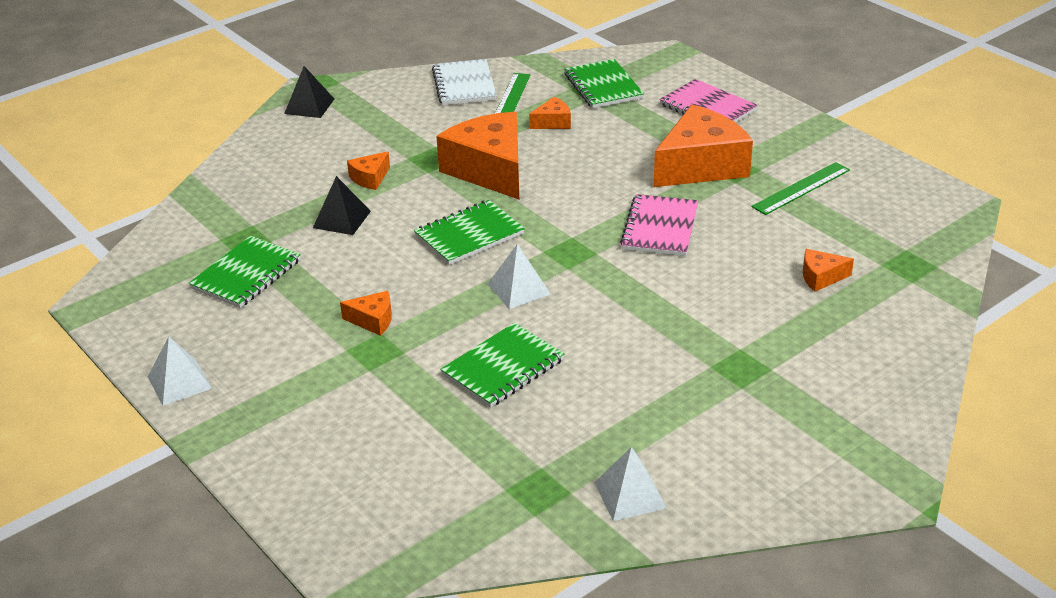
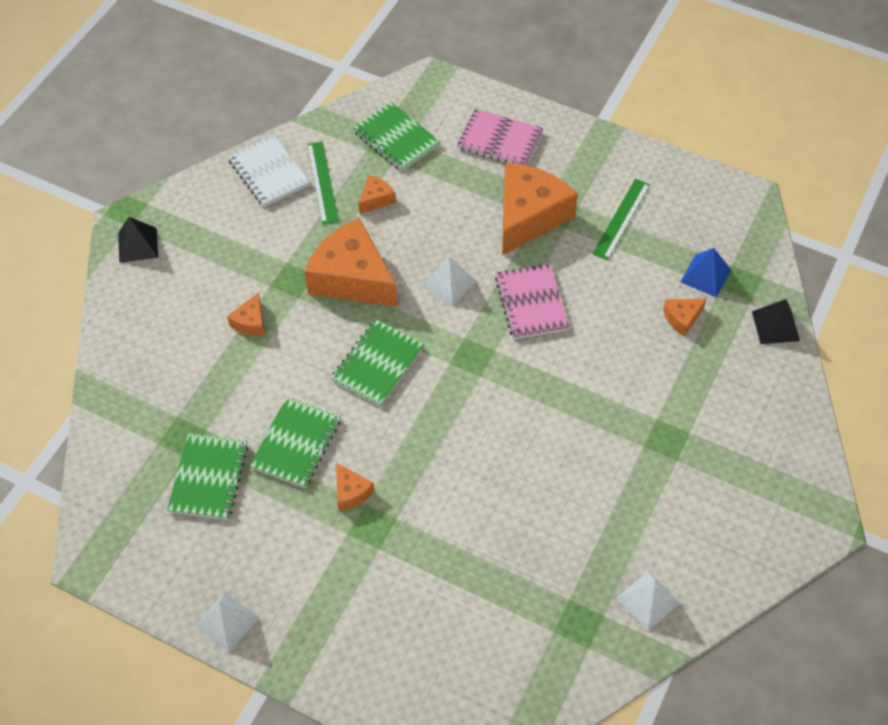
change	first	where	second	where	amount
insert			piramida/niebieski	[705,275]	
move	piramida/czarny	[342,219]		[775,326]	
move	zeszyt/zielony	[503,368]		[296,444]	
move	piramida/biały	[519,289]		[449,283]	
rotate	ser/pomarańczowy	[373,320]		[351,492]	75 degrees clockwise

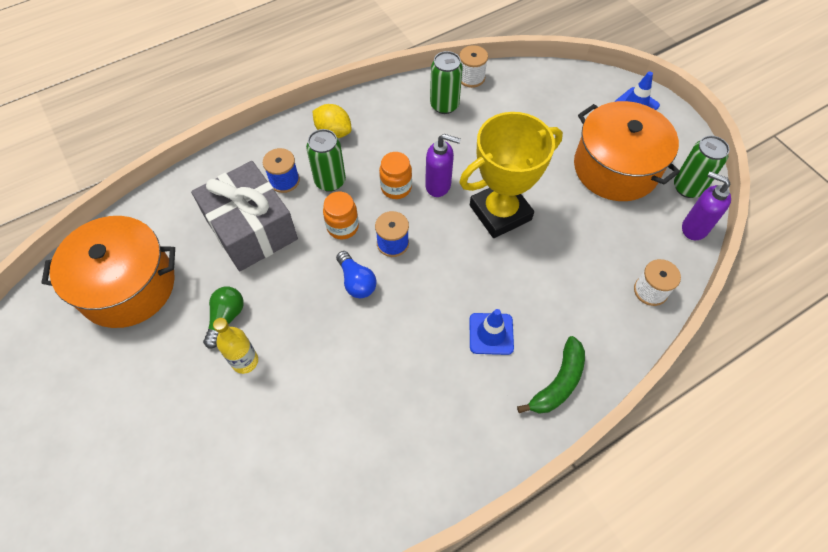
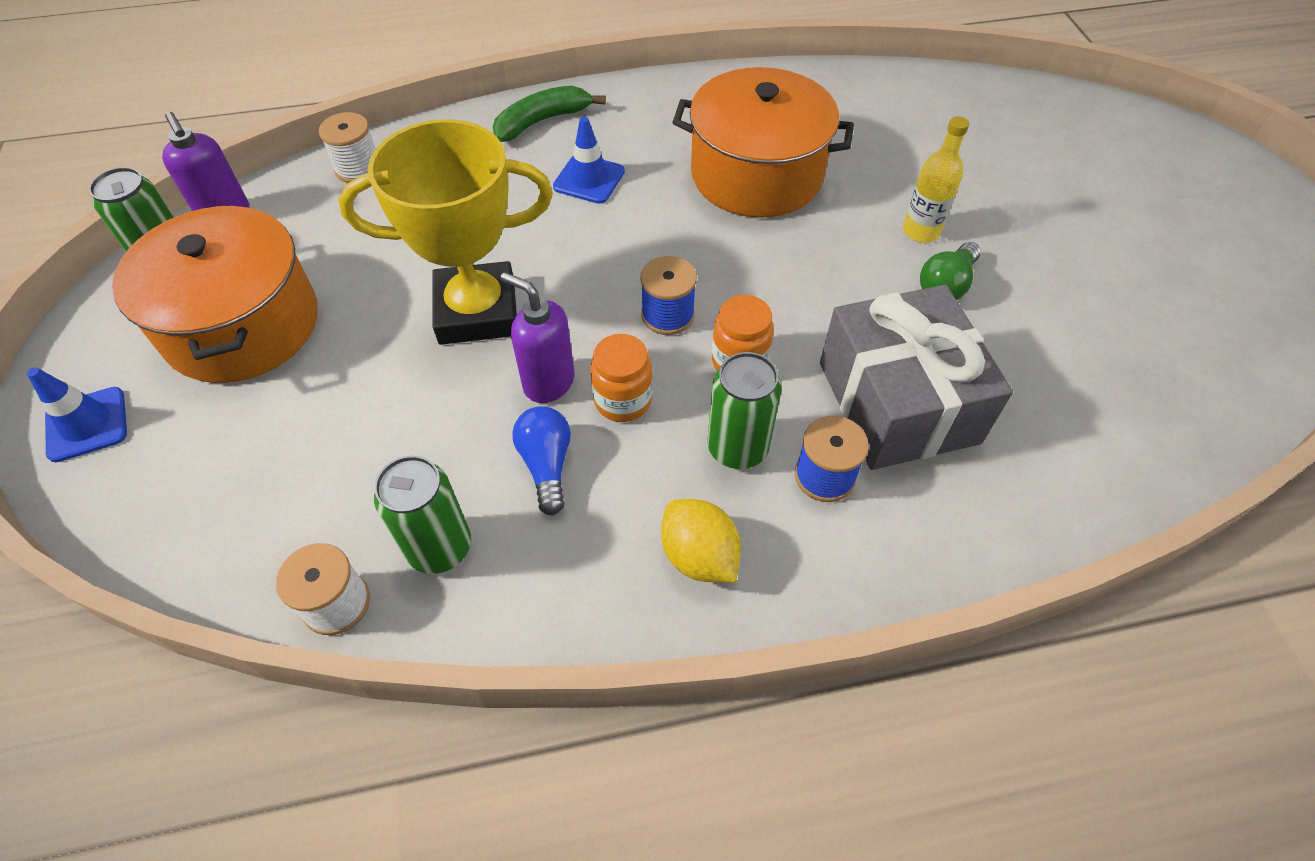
change	first	where	second	where	amount
move	garnek/pomarańczowy	[127,286]		[756,174]	
move	żarówka/niebieski	[356,282]		[546,465]	

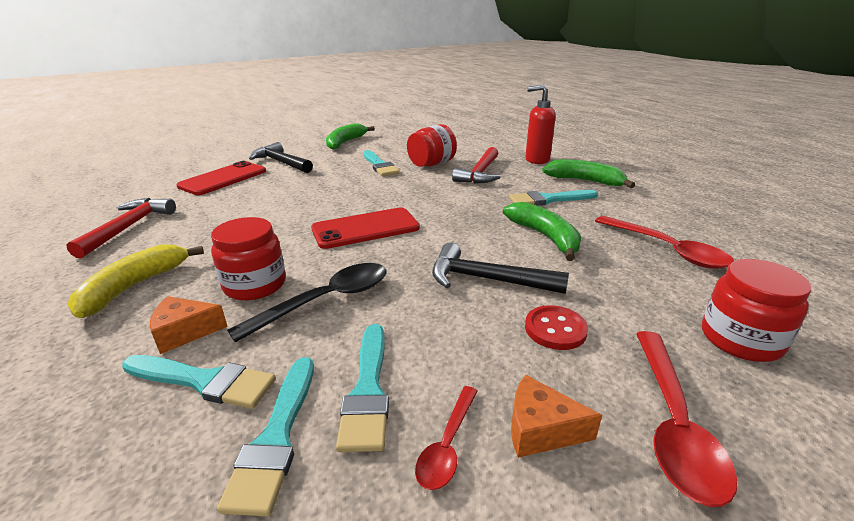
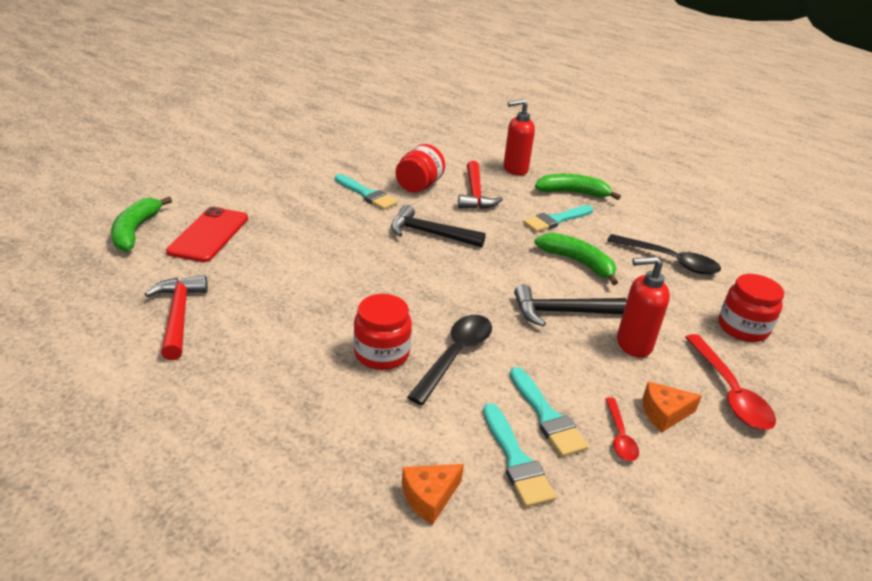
change	first	where	second	where	amount
delete	banan/żółty	[134,287]			
delete	pędzel/turkusowy	[204,381]			
delete	telefon/czerwony	[365,228]			
move	ser/pomarańczowy	[185,332]		[429,497]	
move	młotek/czarny	[281,162]		[430,233]	
move	banan/zielony	[345,142]		[136,231]	
replace	guzik/czerwony	[555,329]	dozownik mydła/czerwony	[633,344]	
recolor	łyżka/czerwony	[666,249]	łyżka/czarny	[669,261]	

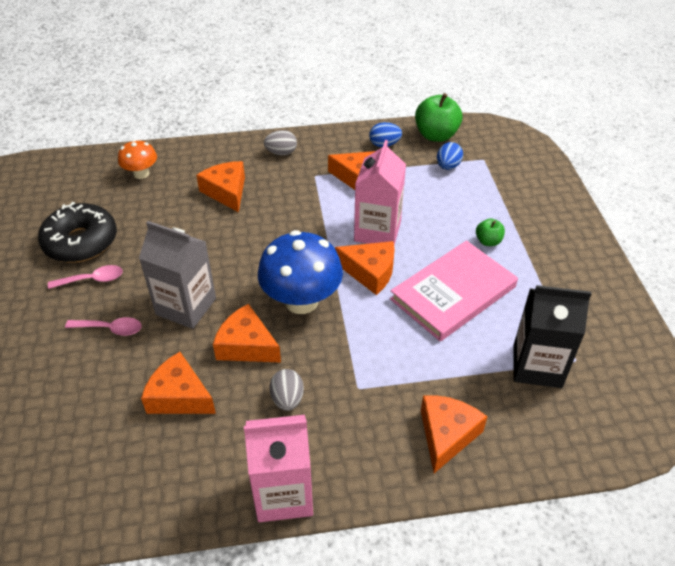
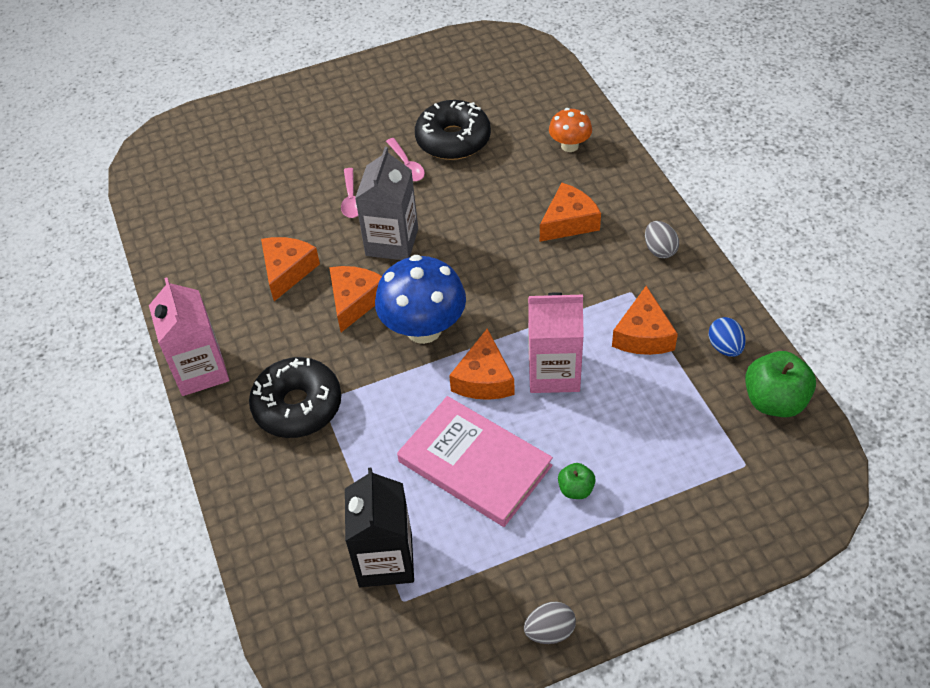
change	first	where	second	where	amount
delete	ser/pomarańczowy	[446,435]			
delete	jajko/niebieski	[448,166]			
insert			donut/czarny	[297,406]	
move	jajko/szary	[287,399]		[549,631]	

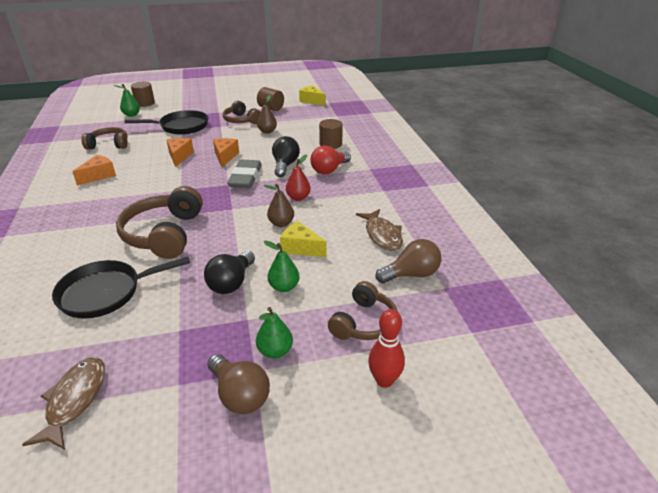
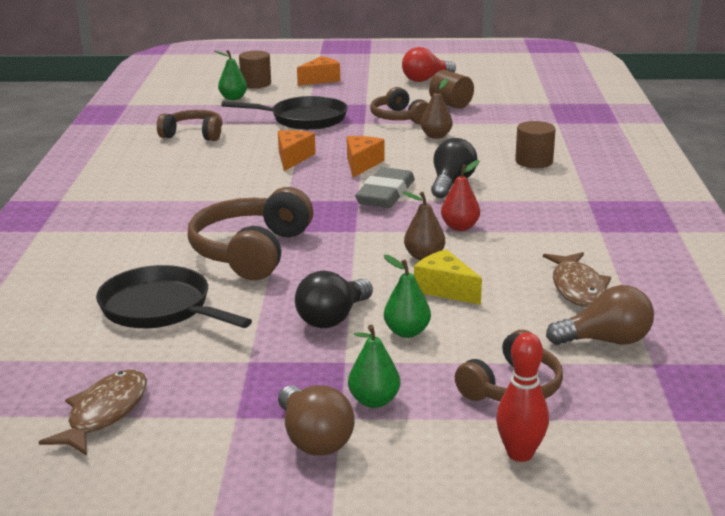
change	first	where	second	where	amount
delete	ser/żółty	[312,101]			
move	ser/pomarańczowy	[99,176]		[320,80]	
move	żarówka/czerwony	[329,170]		[425,79]	
rotate	patelnia/czarny	[106,293]		[161,308]	45 degrees clockwise

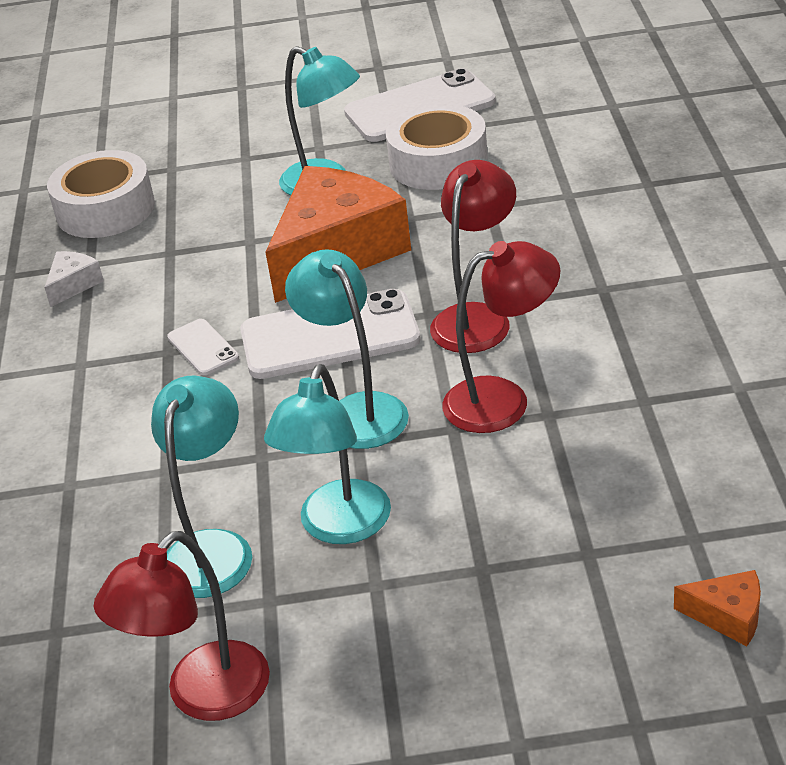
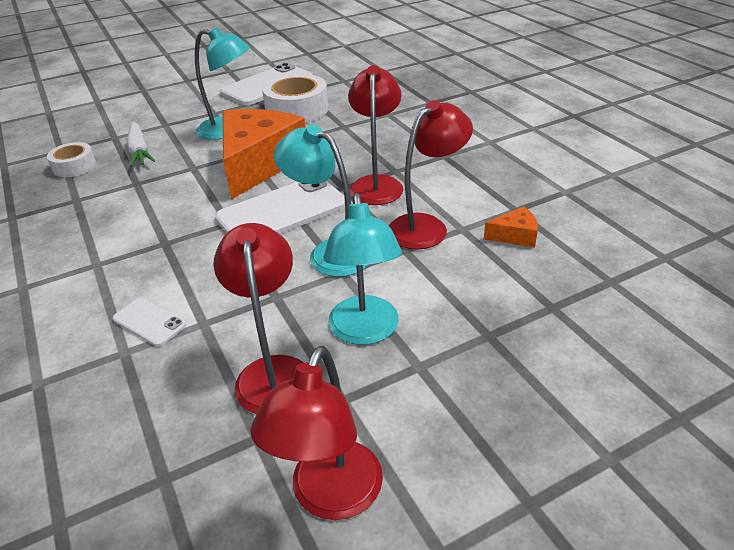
change	first	where	second	where	amount
delete	ser/biały	[73,284]			
insert			marchewka/biały	[139,151]	
move	telefon/biały	[203,347]		[149,322]	
move	ser/pomarańczowy	[727,615]		[515,236]	
recolor	lampka/turkusowy	[213,548]	lampka/czerwony	[273,371]	
resize	taśma klejąca/biały	[105,209]		[74,166]	x0.58

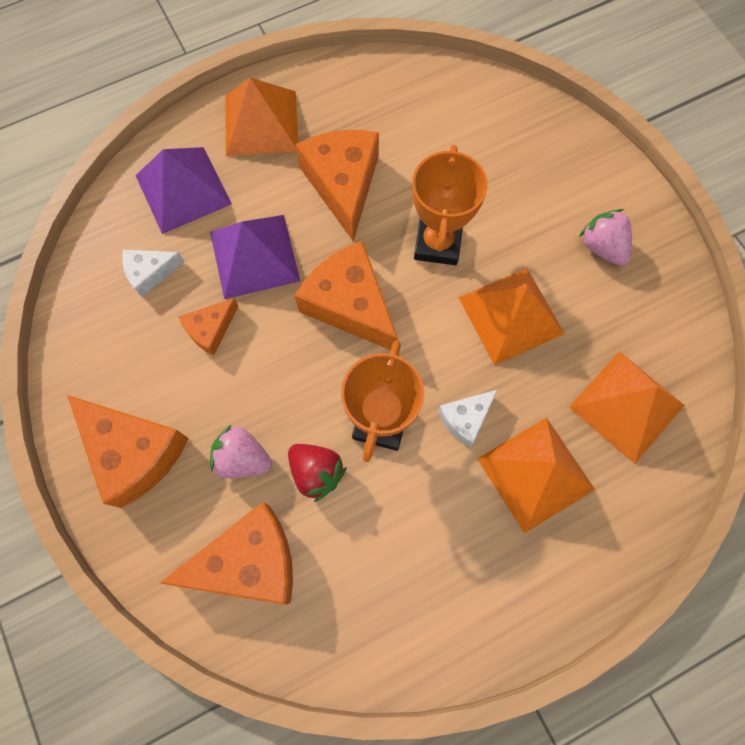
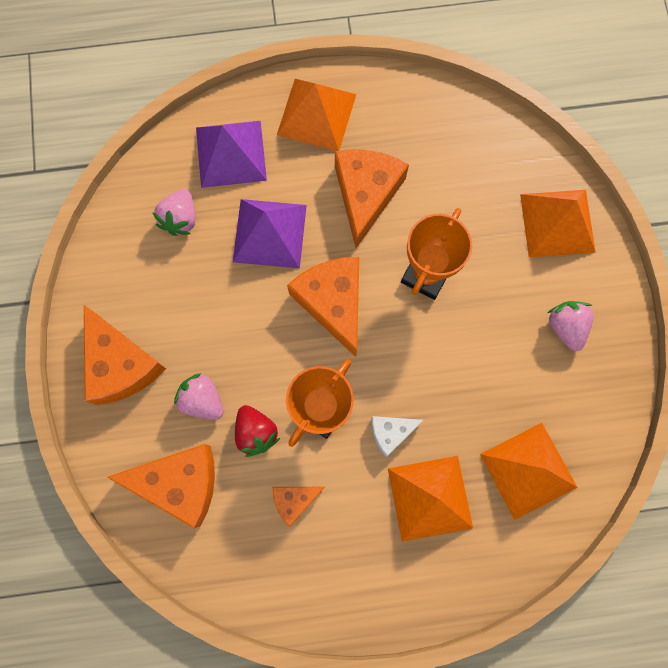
change	first	where	second	where	amount
move	ser/pomarańczowy	[210,329]		[295,500]	
move	piramida/pomarańczowy	[511,315]		[557,223]	
replace	ser/biały	[150,273]	truskawka/różowy	[180,219]	

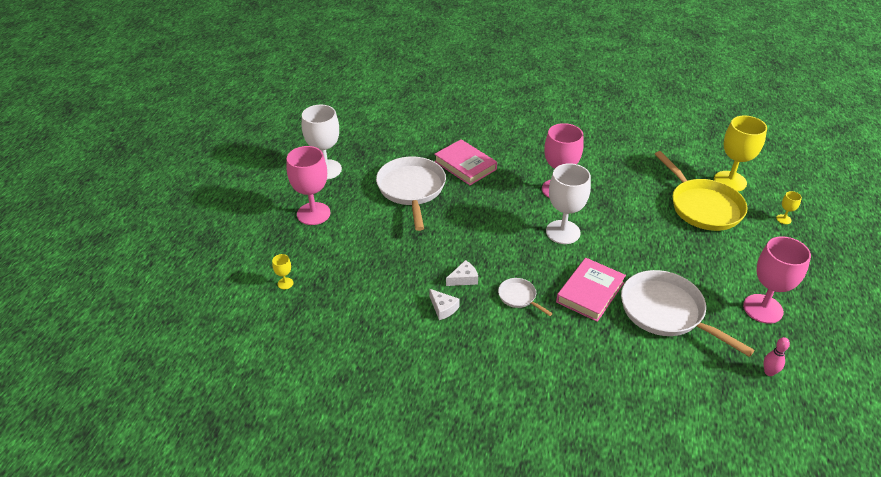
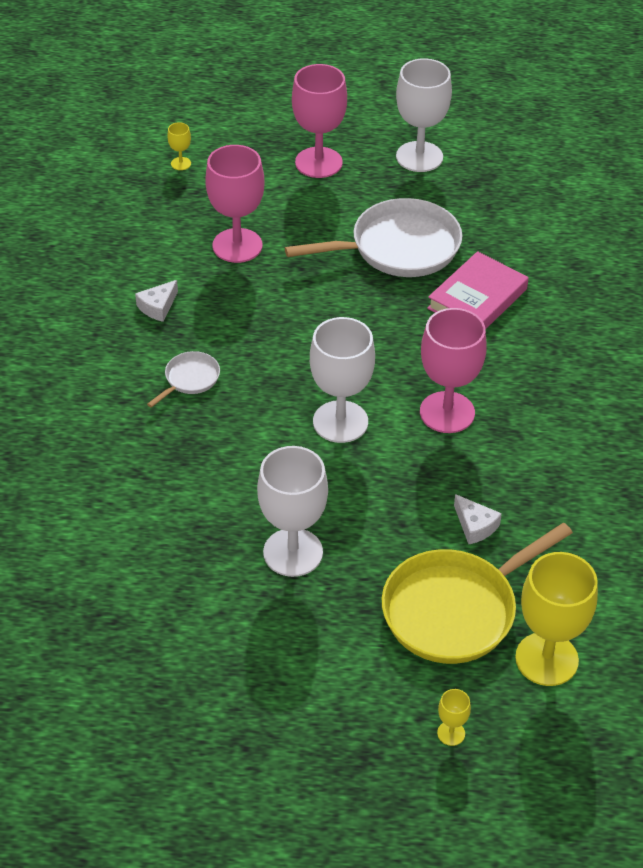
change	first	where	second	where	amount
delete	książka/różowy	[590,292]			
delete	patelnia/biały	[666,312]			
delete	kręgiel/różowy	[769,372]			
insert			kielich/biały	[293,552]	
move	ser/biały	[464,279]		[475,526]	
move	kielich/różowy	[763,309]		[237,245]	

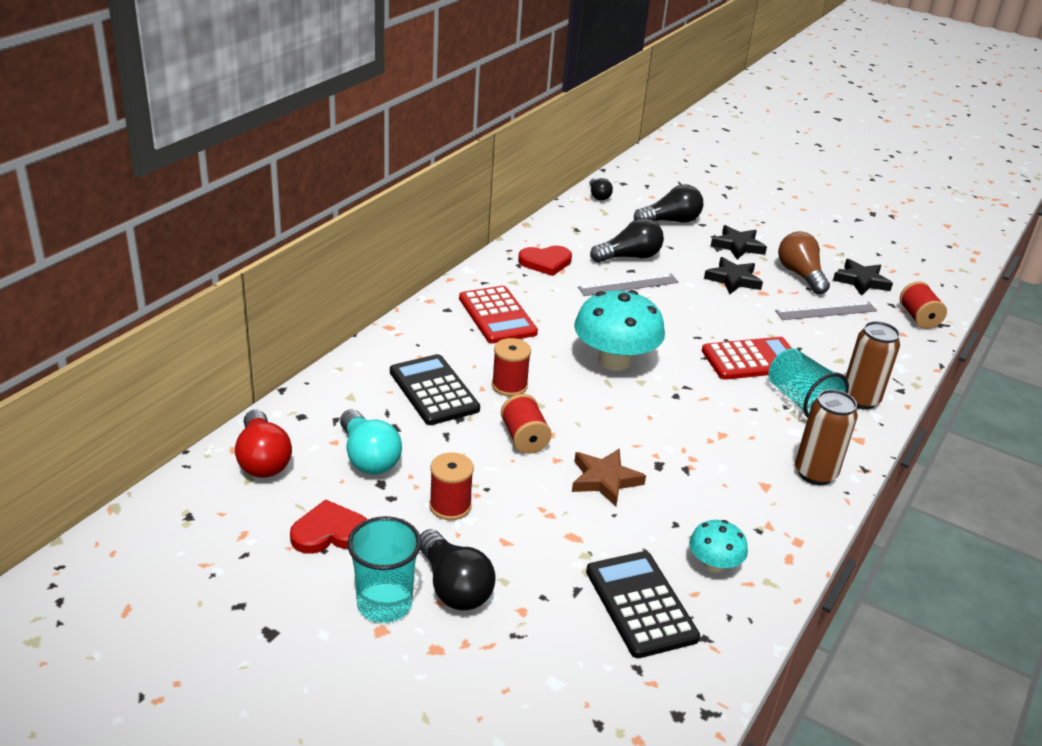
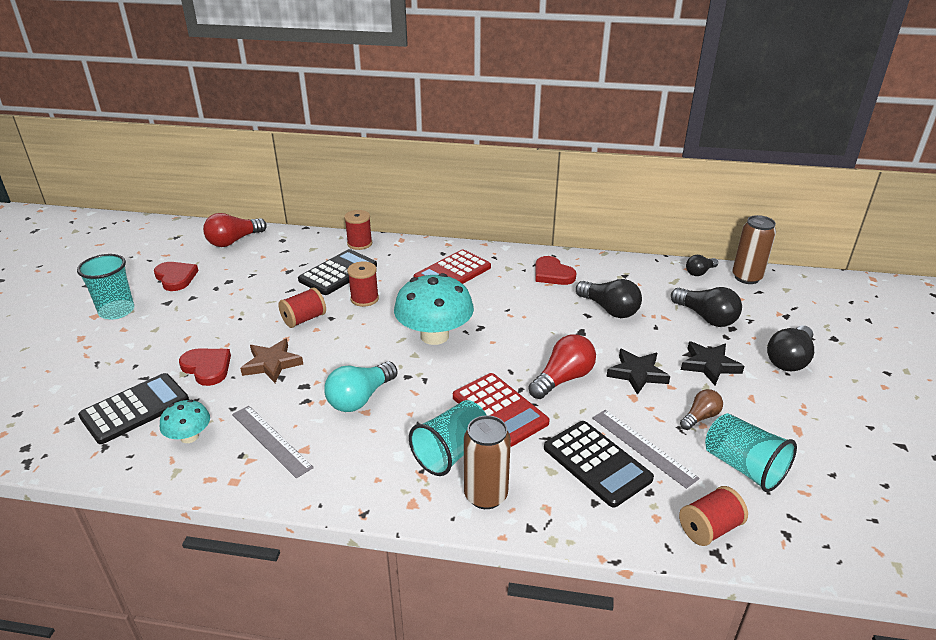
change	first	where	second	where	amount
insert			serce/czerwony	[207,368]	
insert			żarówka/czerwony	[563,379]	
insert			kalkulator/czarny	[597,463]	
move	żarówka/turkusowy	[368,457]		[360,398]	
move	żarówka/czarny	[454,586]		[789,359]	
move	szpulka/czerwony	[450,506]		[359,243]	
move	linijka/szary	[628,285]		[271,440]	
move	puszka/brązowy	[815,473]		[746,277]	
replace	gwiazda/czarny	[861,281]	szklanka/turkusowy	[743,467]	
resize	żarówka/brązowy	[800,275]		[700,417]	x0.60

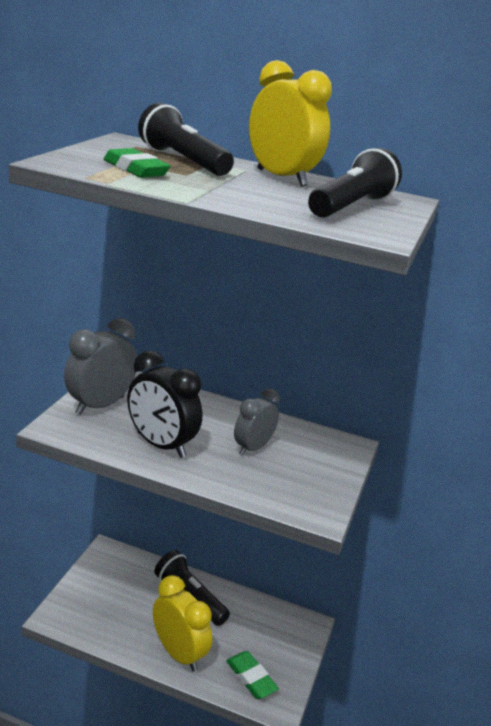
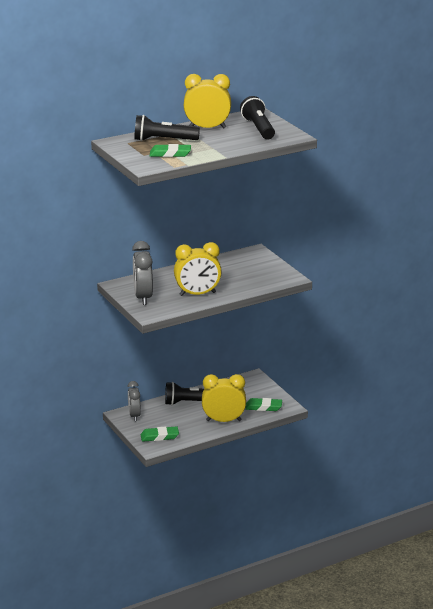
change	first	where	second	where	amount
insert			gumka do mazania/zielony	[159,436]	
move	budzik/szary	[252,448]		[134,415]	
recolor	budzik/czarny	[160,445]	budzik/żółty	[197,294]	

